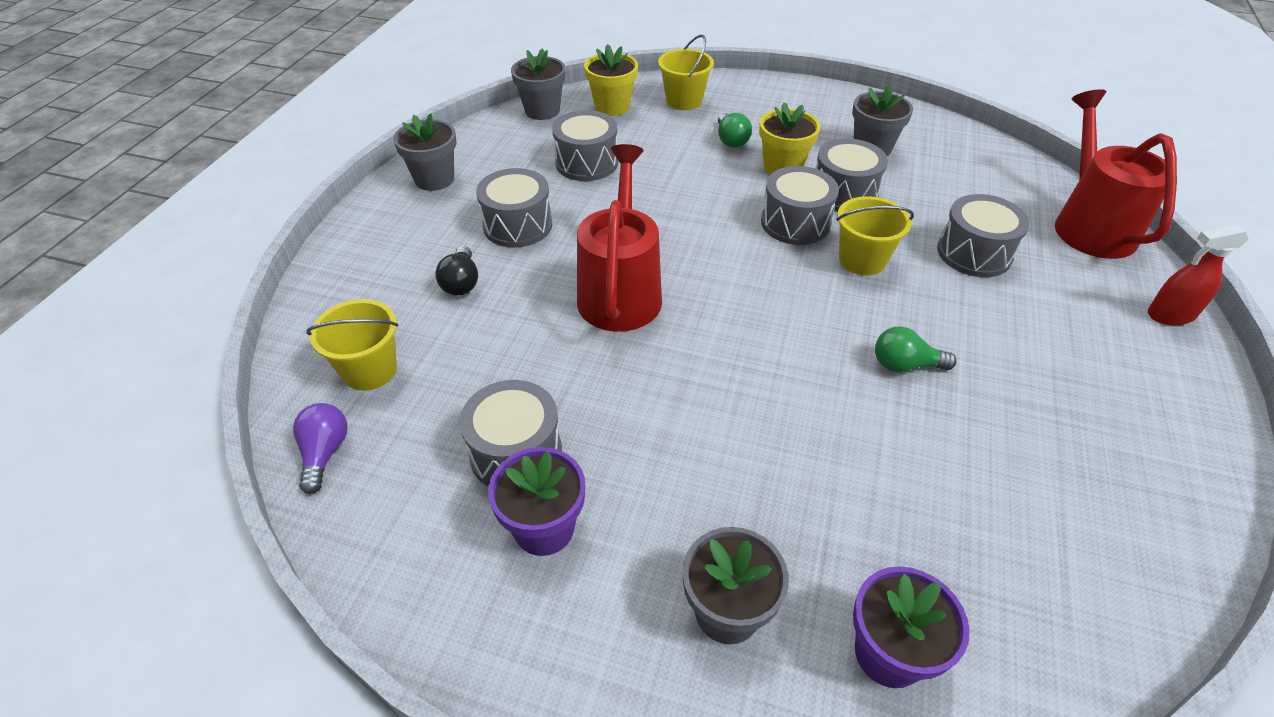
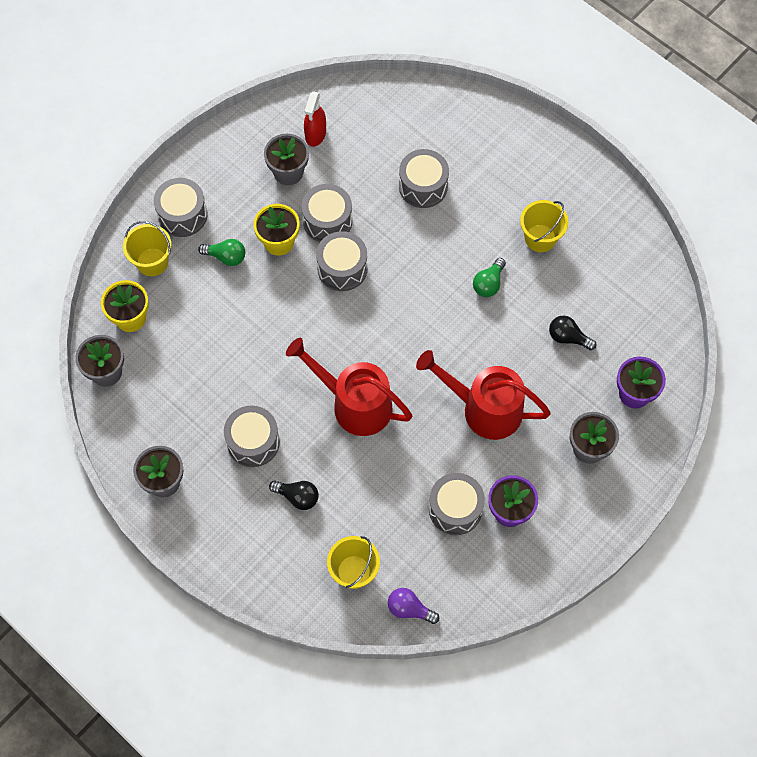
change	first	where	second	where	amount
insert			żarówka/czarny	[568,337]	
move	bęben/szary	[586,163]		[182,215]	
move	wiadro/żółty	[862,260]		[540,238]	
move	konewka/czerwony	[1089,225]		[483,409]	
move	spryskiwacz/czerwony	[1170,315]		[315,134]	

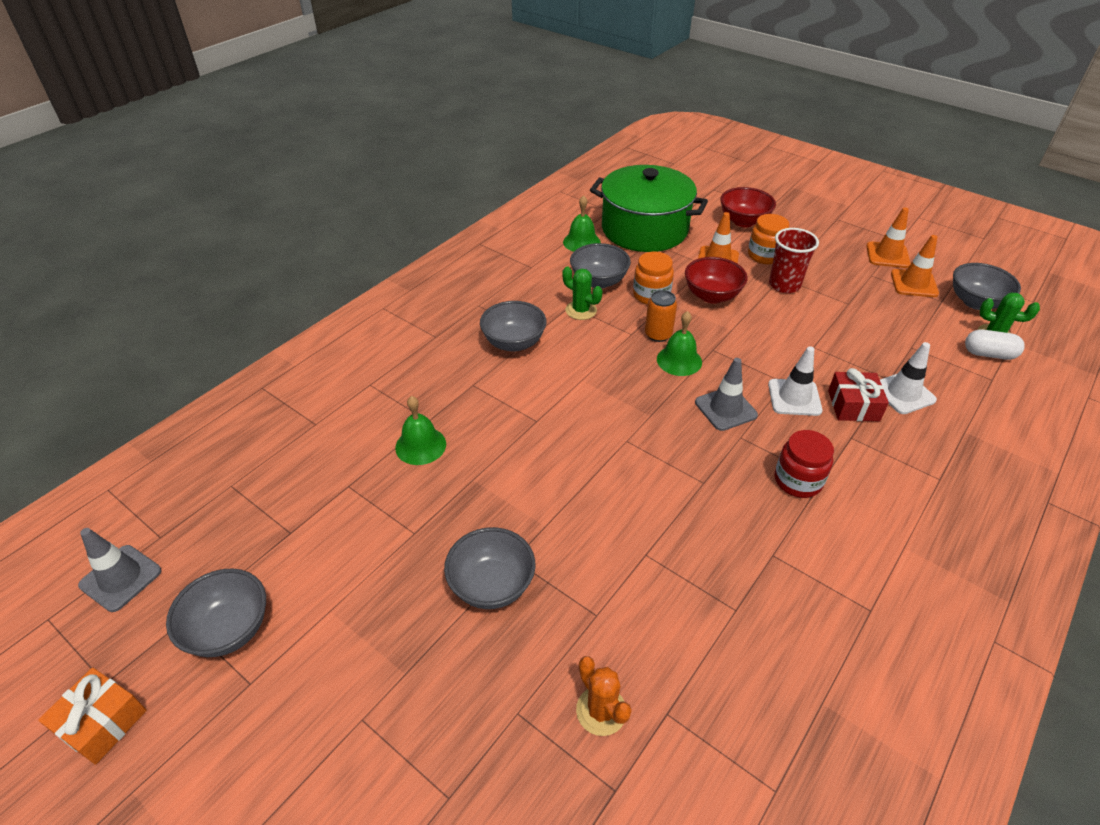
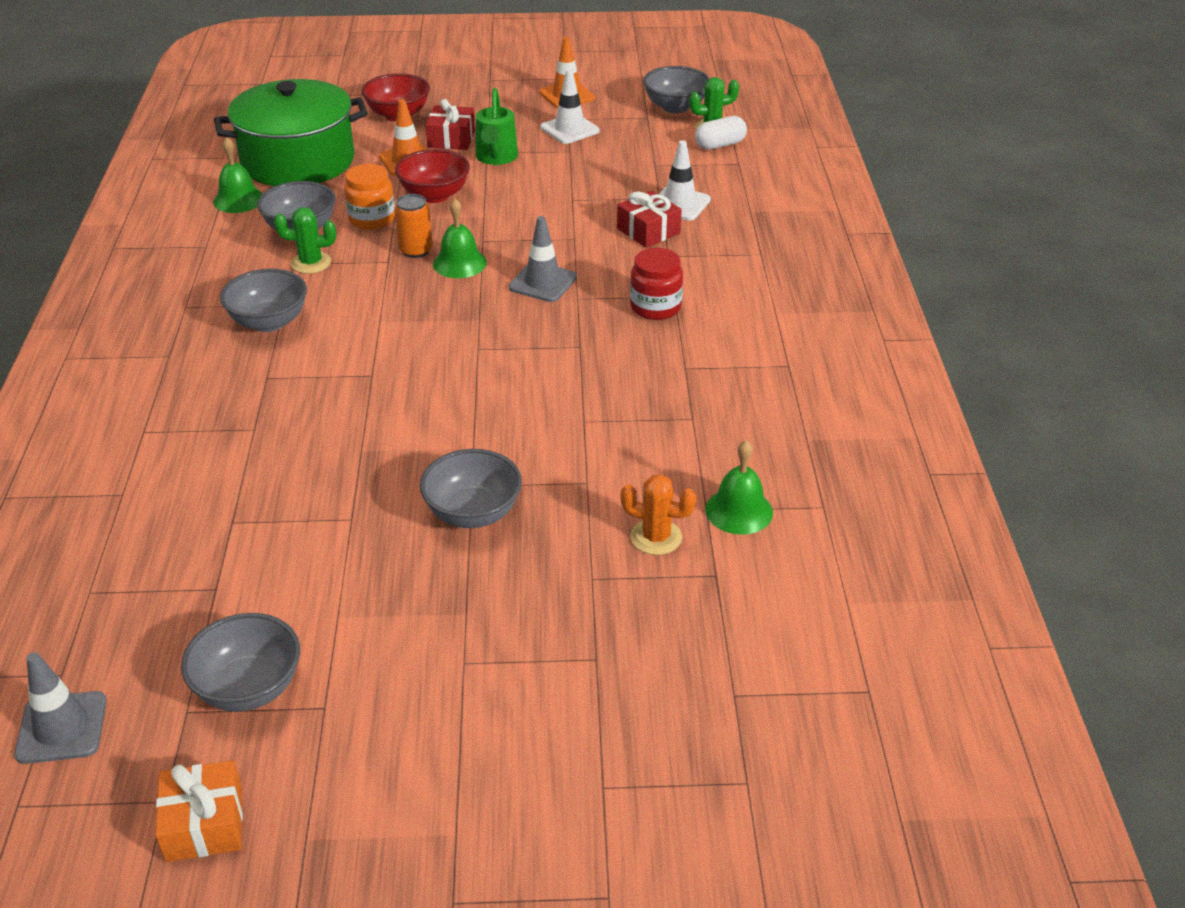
change	first	where	second	where	amount
delete	pachołek/pomarańczowy	[914,283]			
move	dzwonek/zielony	[420,445]		[739,511]	
move	pachołek/biały	[794,397]		[569,129]	
replace	słoik/pomarańczowy	[765,255]	prezent/czerwony	[451,139]	
replace	szklanka/czerwony	[784,285]	konewka/zielony	[496,158]	

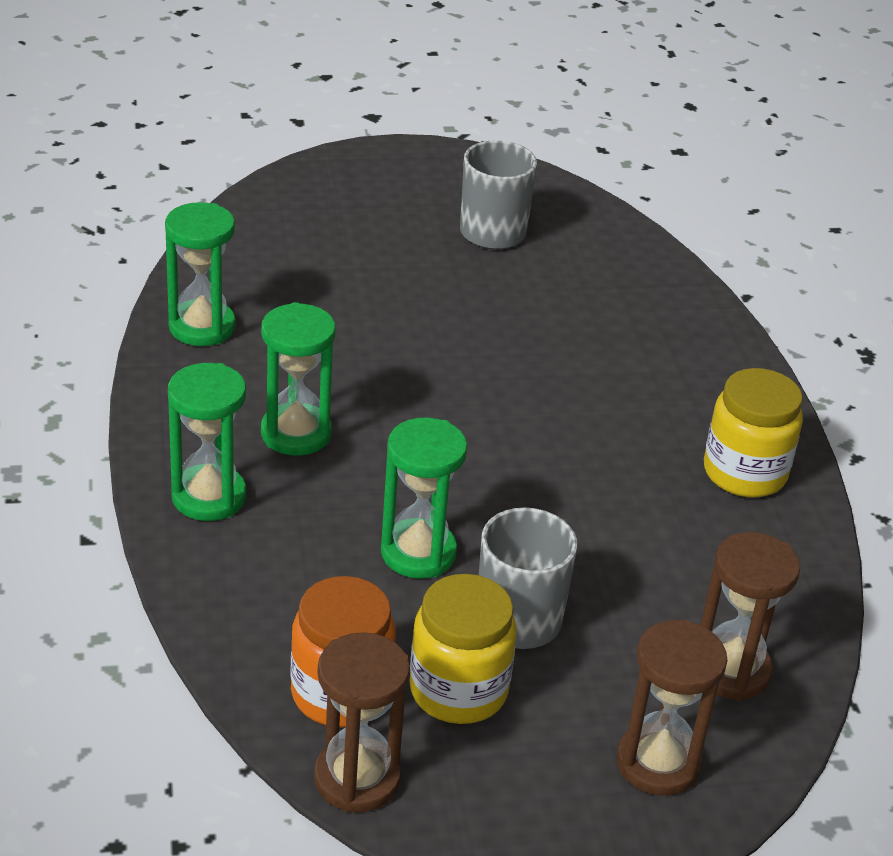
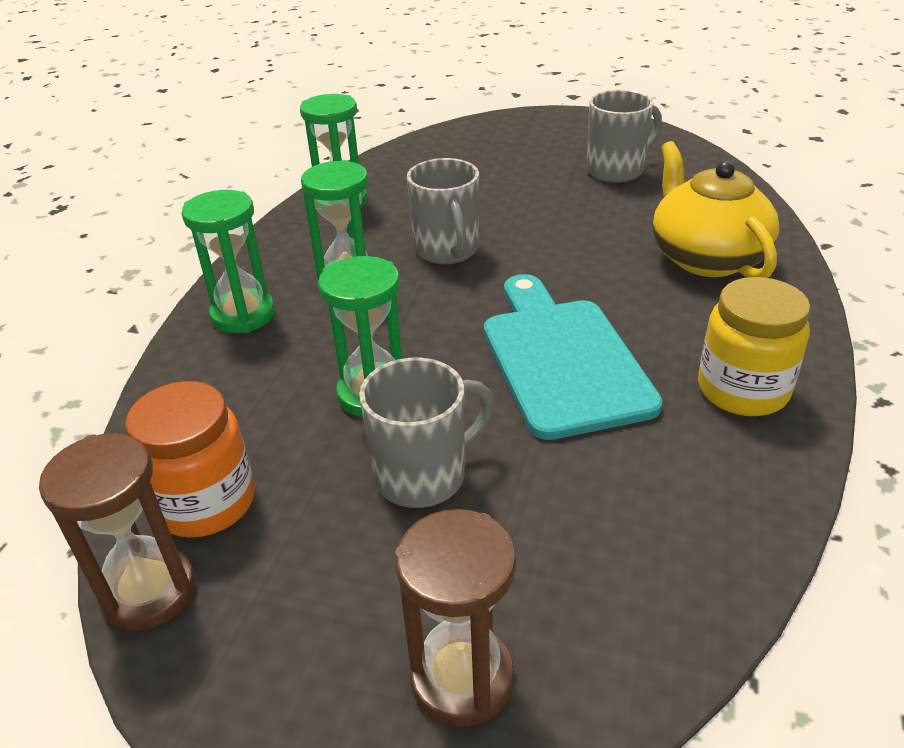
change	first	where	second	where	amount
delete	słoik/żółty	[458,690]			
delete	klepsydra/brązowy	[730,670]			
insert			kubek/szary	[447,251]	
insert			deska do krojenia/turkusowy	[562,359]	
insert			imbryk/żółty	[706,257]	

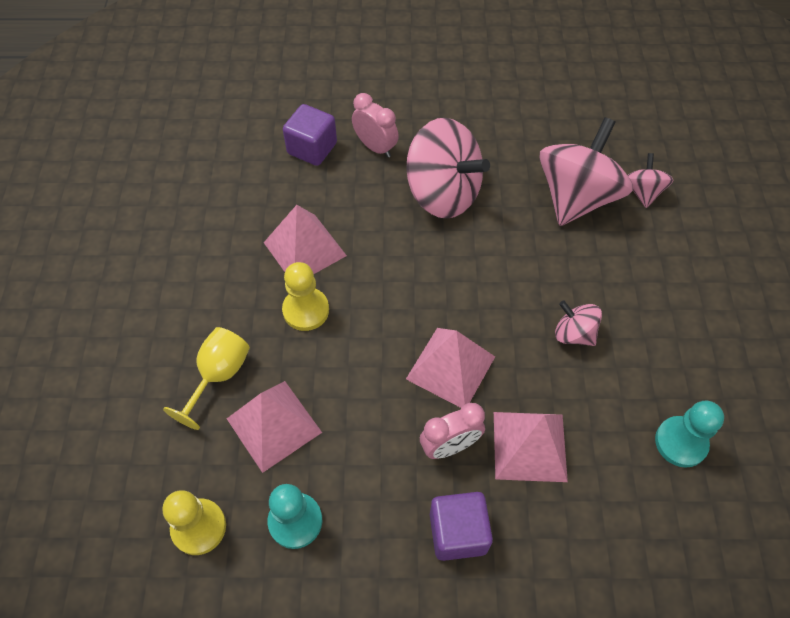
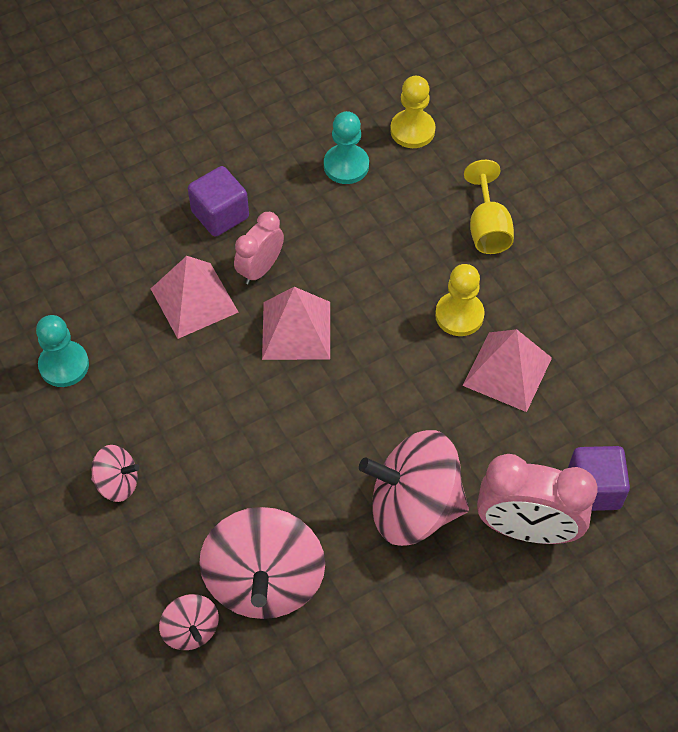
change	first	where	second	where	amount
delete	piramida/różowy	[274,425]			
move	bączek/różowy	[574,334]		[117,483]	
resize	budzik/różowy	[375,147]		[527,529]	x1.66

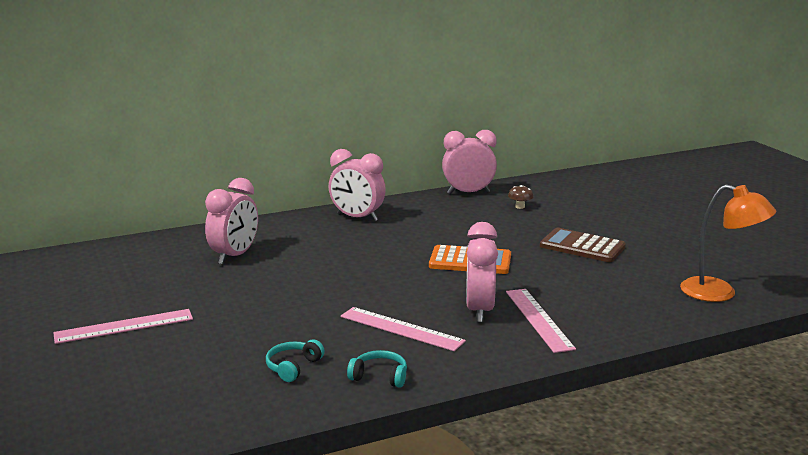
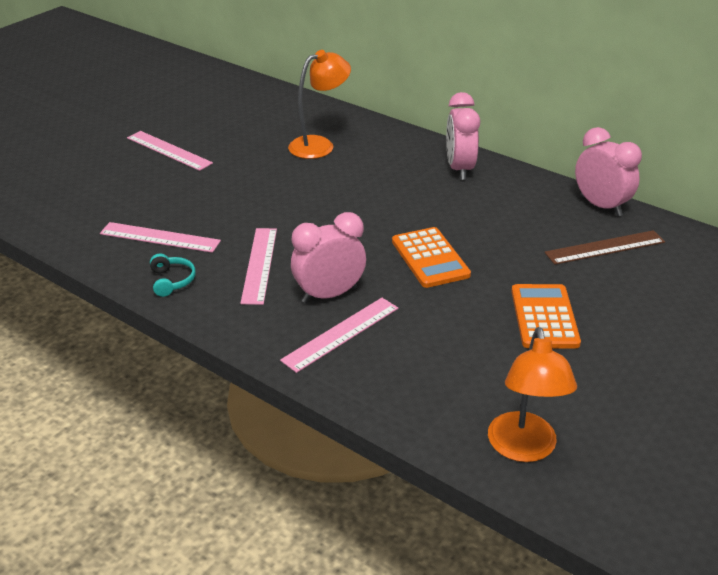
change	first	where	second	where	amount
replace	budzik/różowy	[235,256]	lampka/pomarańczowy	[319,145]	
replace	słuchawki/turkusowy	[293,367]	linijka/różowy	[159,237]	
replace	grzyb/brązowy	[520,207]	linijka/brązowy	[605,247]	
recolor	kalkulator/brązowy	[582,246]	kalkulator/pomarańczowy	[544,317]	

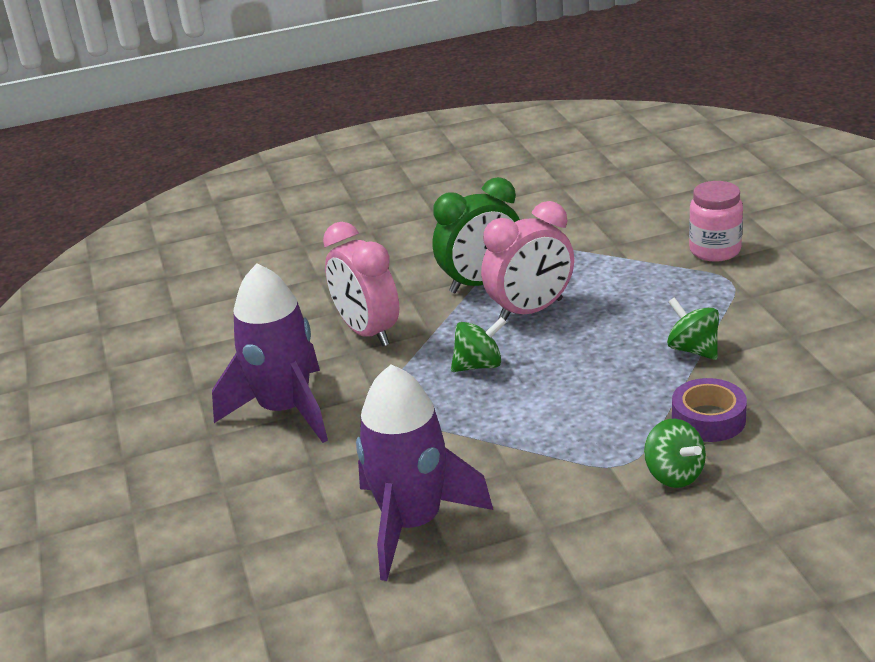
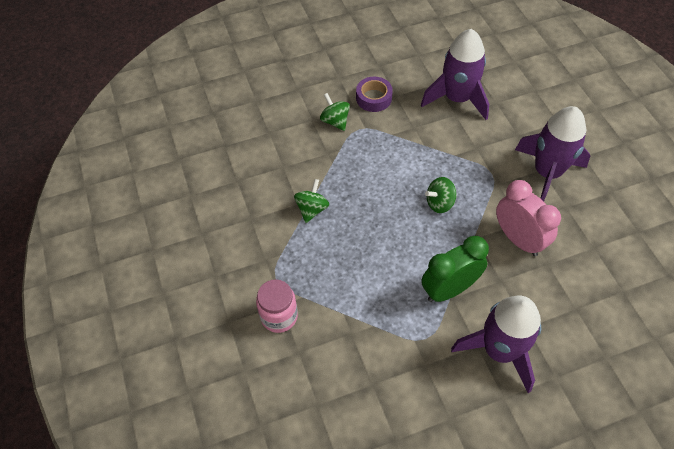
change	first	where	second	where	amount
delete	budzik/różowy	[531,311]			
insert			rakieta/fioletowy	[499,351]	
move	taśma klejąca/fioletowy	[708,419]		[373,98]	
rotate	bączek/zielony	[693,349]		[312,209]	120 degrees counterclockwise

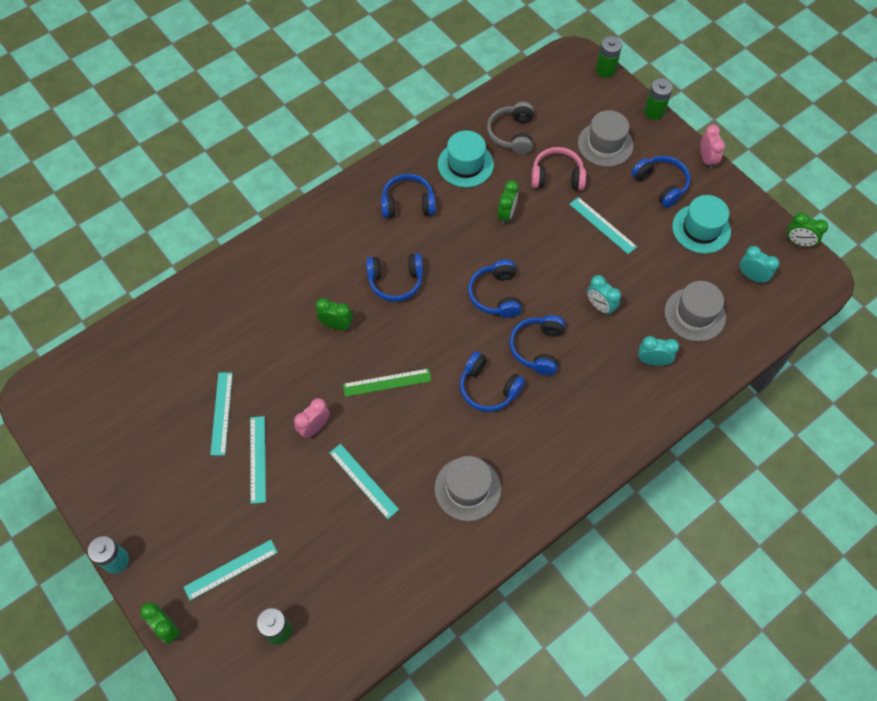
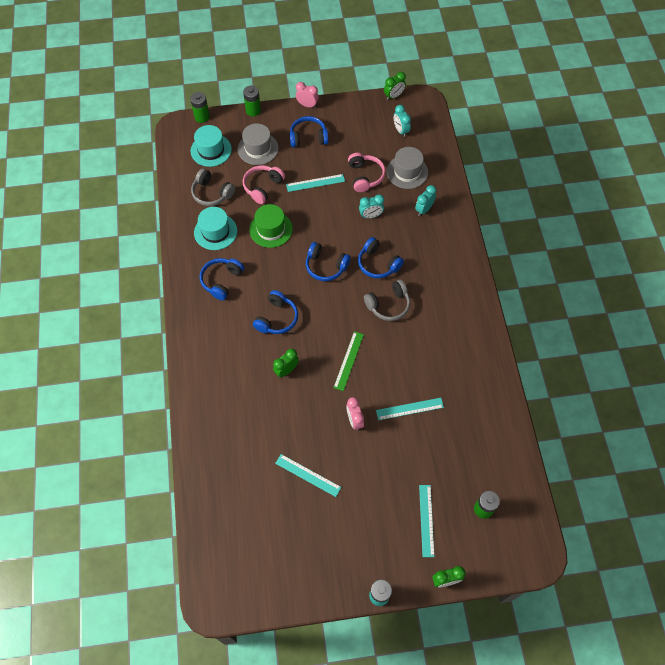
change	first	where	second	where	amount
delete	linijka/turkusowy	[257,459]			
delete	kapelusz/szary	[467,488]			
insert			słuchawki/różowy	[365,176]	
move	kapelusz/turkusowy	[701,229]		[211,150]	
replace	budzik/zielony	[506,214]	kapelusz/zielony	[271,229]	
recolor	słuchawki/niebieski	[488,388]	słuchawki/szary	[388,305]	
rotate	budzik/turkusowy	[751,276]		[400,130]	90 degrees counterclockwise

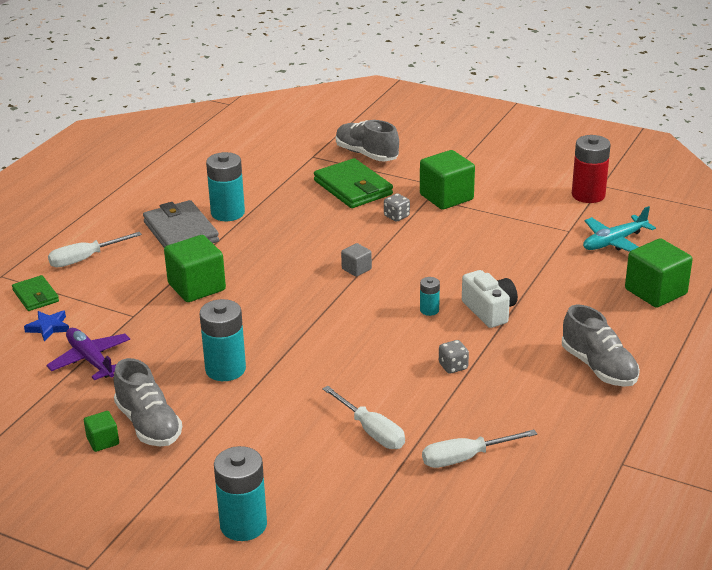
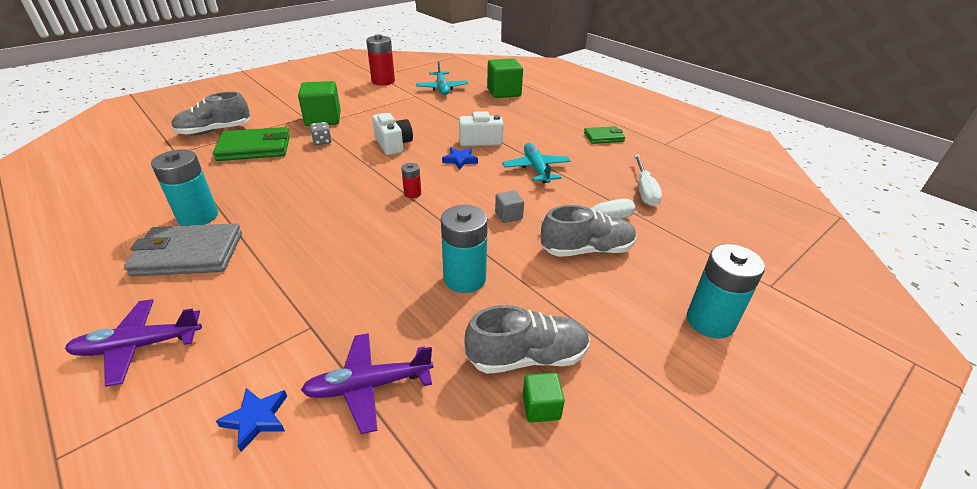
change	first	where	second	where	amount
delete	sześcian/zielony	[196,287]			
insert			aparat fotograficzny/biały	[393,144]	
insert			bateria/czerwony	[412,193]	
move	portfel/zielony	[36,296]		[603,137]	
move	sześcian/szary	[356,269]		[508,215]	
move	but/szary	[599,367]		[586,250]	
replace	śrubokręt/biały	[85,259]	samolot/fioletowy	[138,346]	
replace	bateria/turkusowy	[429,310]	gwiazda/niebieski	[460,160]	
replace	kostka do gry/szary	[453,366]	samolot/turkusowy	[536,169]	

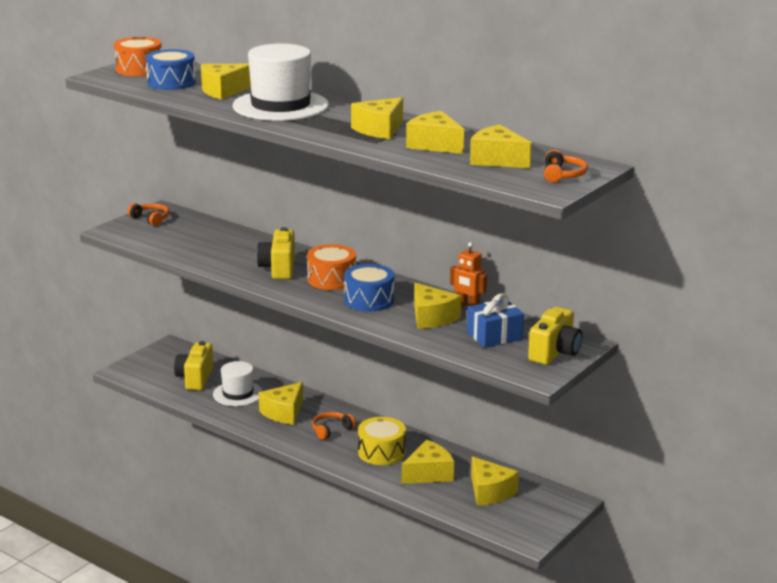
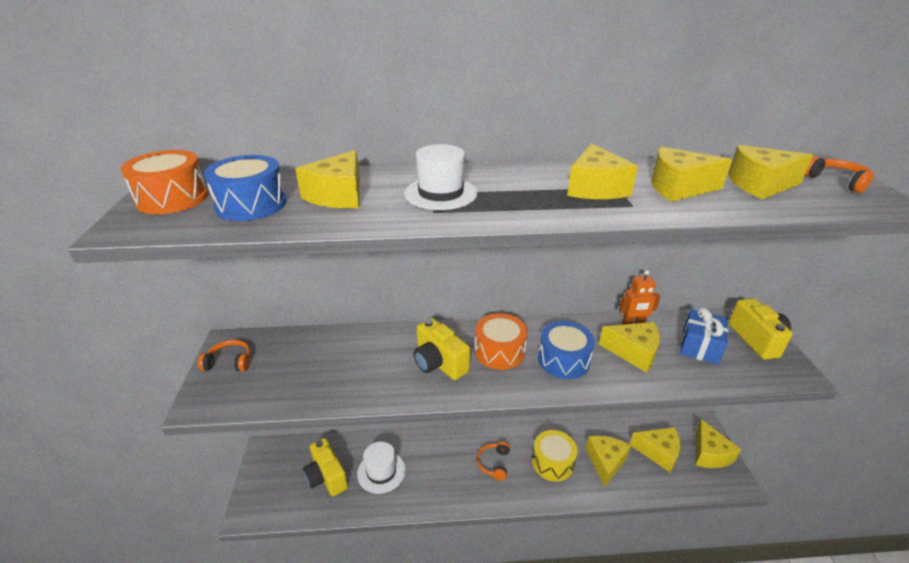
change	first	where	second	where	amount
move	ser/żółty	[284,413]		[709,454]	
resize	kapelusz/biały	[280,106]		[440,193]	x0.59

